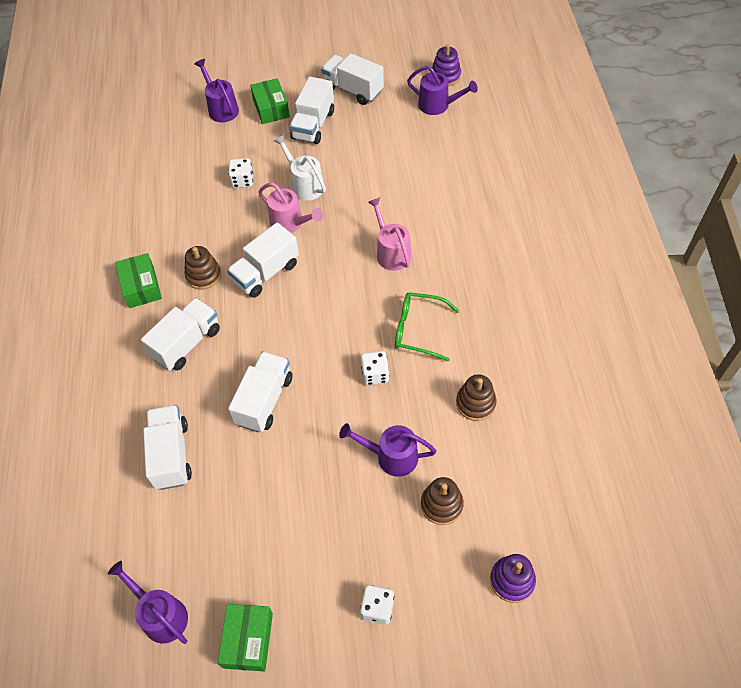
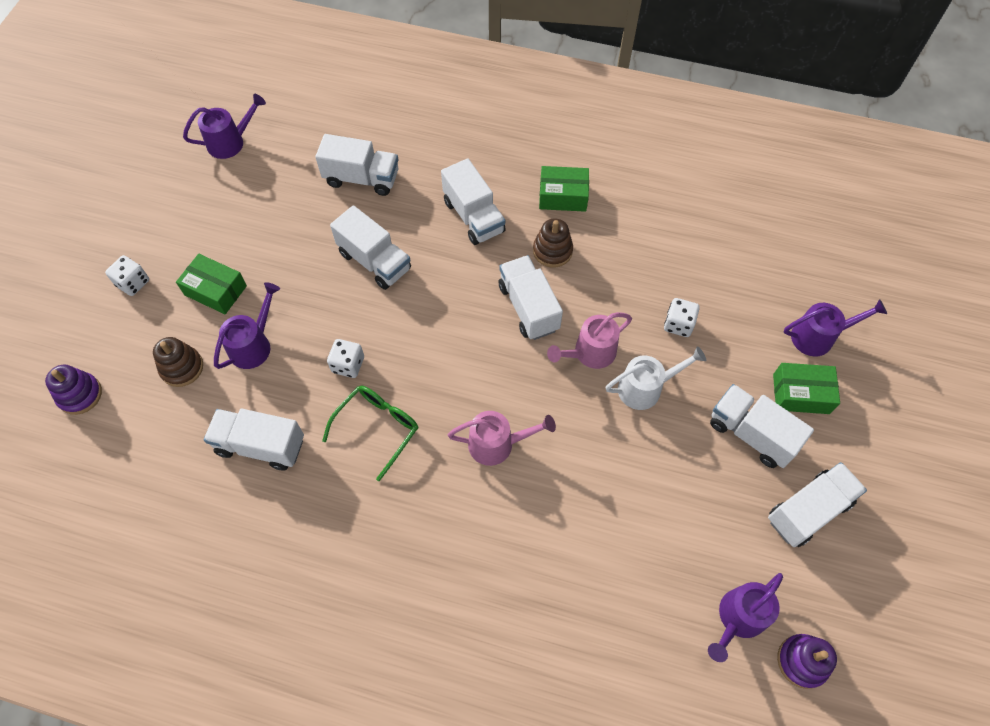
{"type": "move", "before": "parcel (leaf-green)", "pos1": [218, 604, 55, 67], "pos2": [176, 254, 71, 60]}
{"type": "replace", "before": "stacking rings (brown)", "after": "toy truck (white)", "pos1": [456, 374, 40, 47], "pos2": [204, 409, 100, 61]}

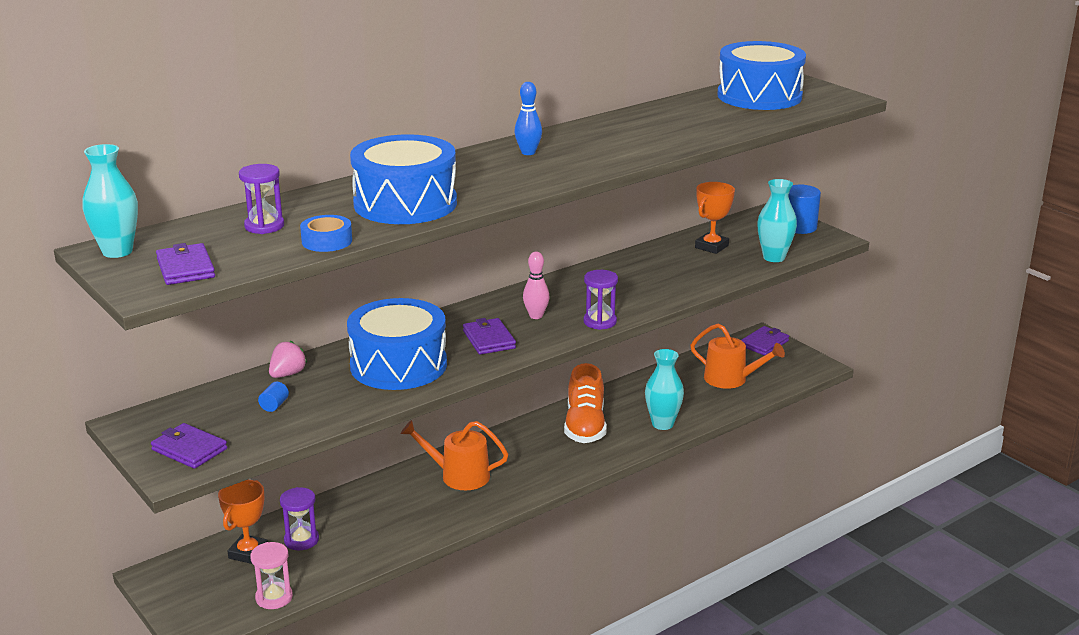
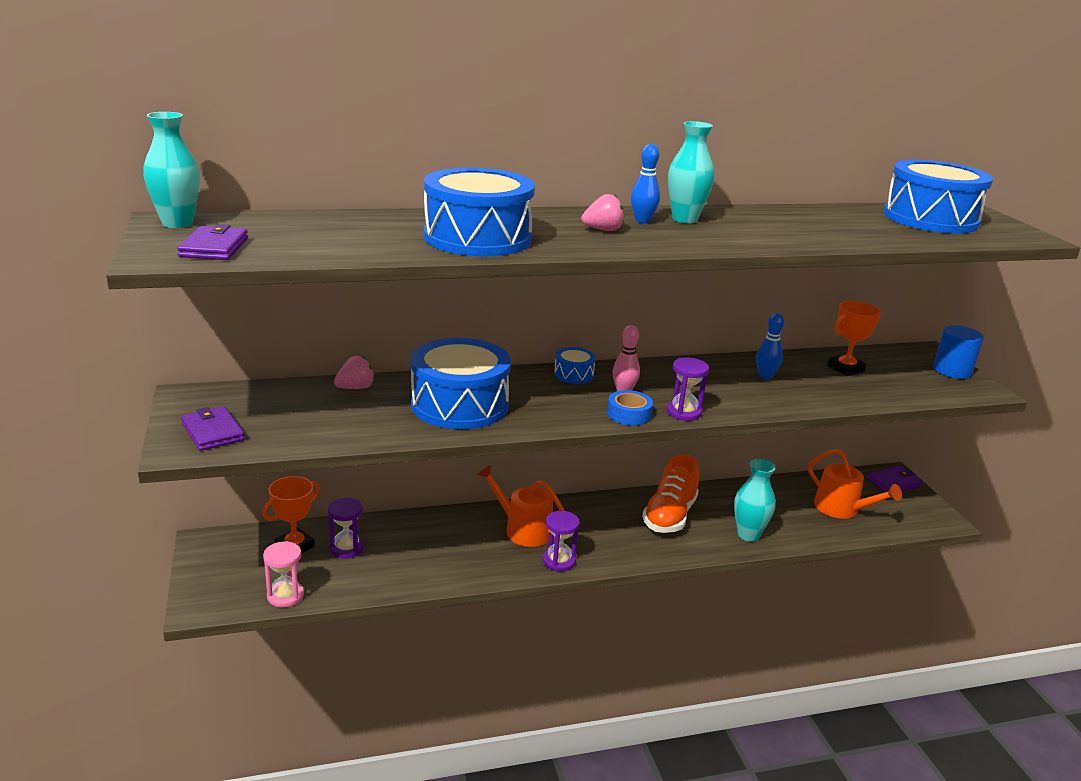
{"type": "delete", "before": "solid cylinder (cobalt)", "pos1": [258, 382, 31, 30]}
{"type": "delete", "before": "wallet (royal purple)", "pos1": [463, 318, 53, 37]}
{"type": "insert", "after": "drum (cobalt)", "pos2": [554, 347, 42, 37]}
{"type": "insert", "after": "toy strawberry (pink)", "pos2": [581, 194, 43, 37]}
{"type": "insert", "after": "tenpin (cobalt)", "pos2": [756, 313, 28, 67]}
{"type": "move", "before": "hourglass (royal purple)", "pos1": [239, 164, 45, 70], "pos2": [543, 511, 37, 60]}
{"type": "move", "before": "tape (cobalt)", "pos1": [300, 215, 52, 37], "pos2": [607, 390, 46, 36]}
{"type": "move", "before": "tall vase (turquoise)", "pos1": [757, 179, 40, 83], "pos2": [668, 121, 46, 102]}

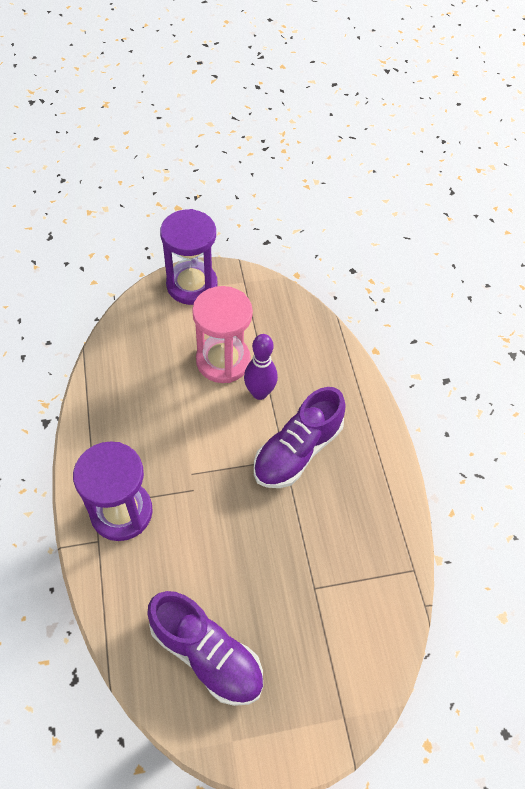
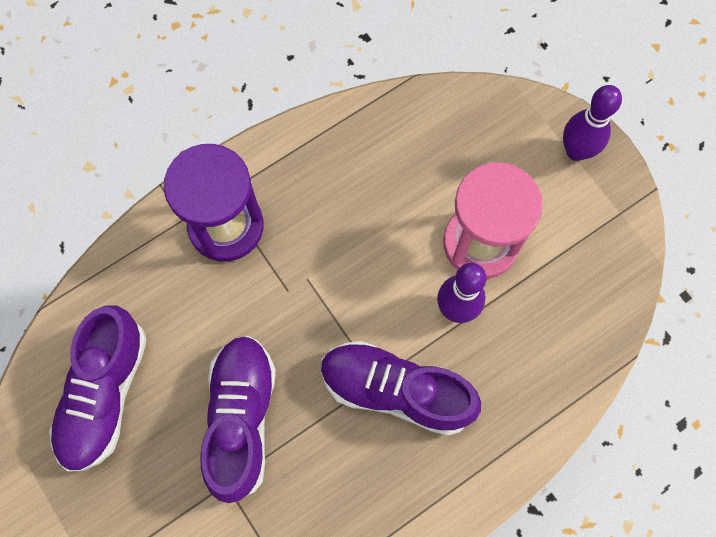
{"type": "insert", "after": "shoe (royal purple)", "pos2": [200, 335, 76, 168]}
{"type": "replace", "before": "hourglass (royal purple)", "after": "tenpin (royal purple)", "pos1": [160, 209, 57, 96], "pos2": [563, 85, 59, 76]}

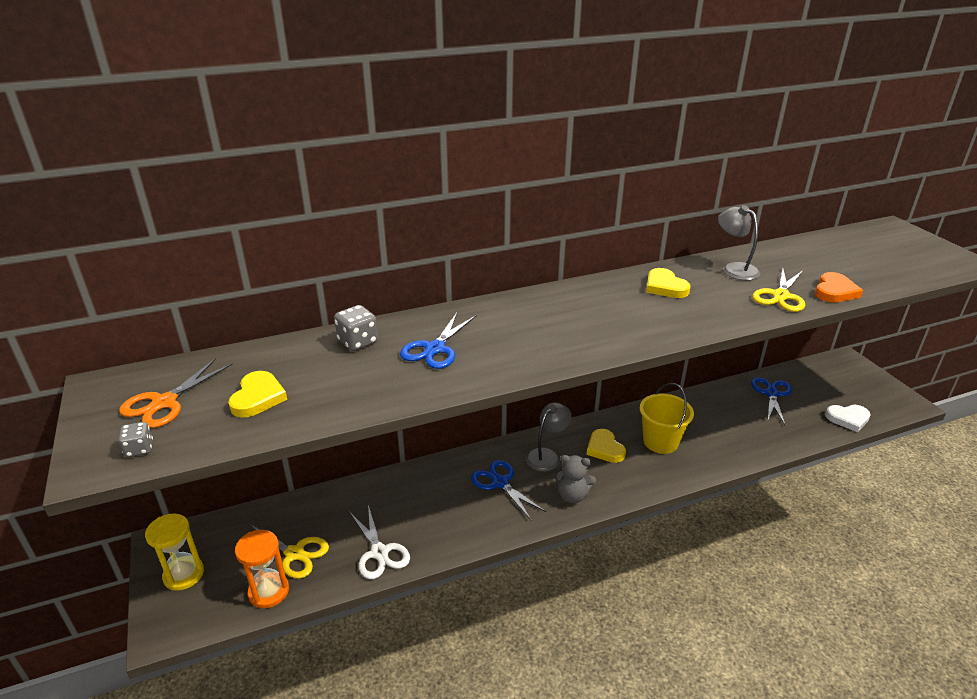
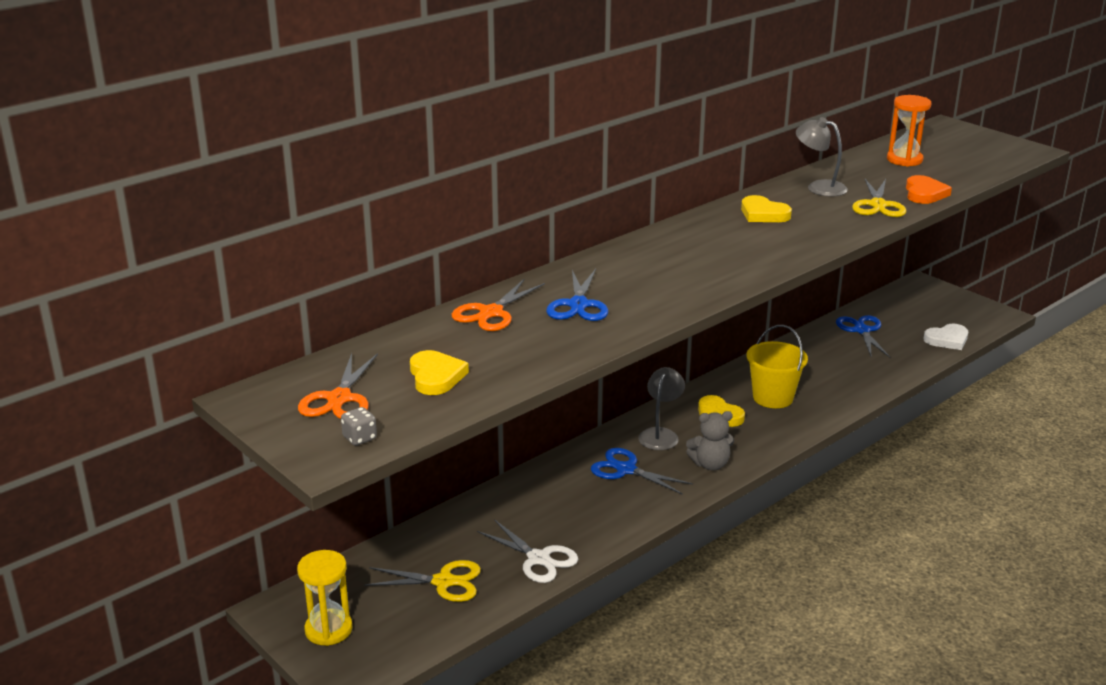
{"type": "move", "before": "hourglass (orange-coloured)", "pos1": [235, 530, 54, 78], "pos2": [887, 95, 45, 72]}
{"type": "replace", "before": "die (ash-grey)", "after": "scissors (orange-coloured)", "pos1": [334, 305, 44, 46], "pos2": [451, 278, 94, 53]}

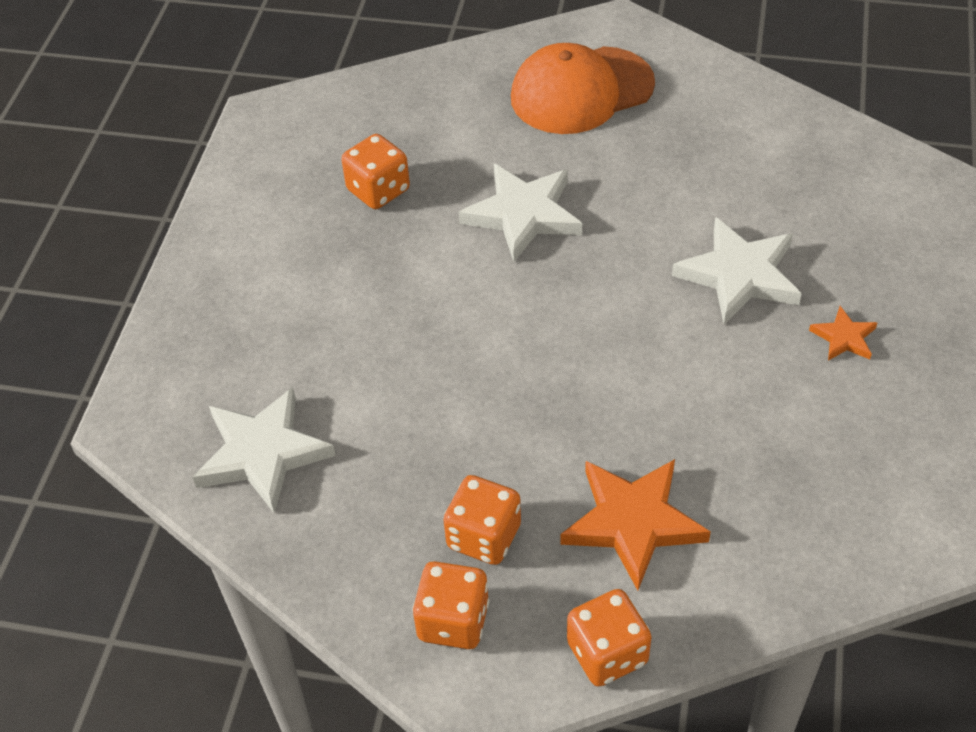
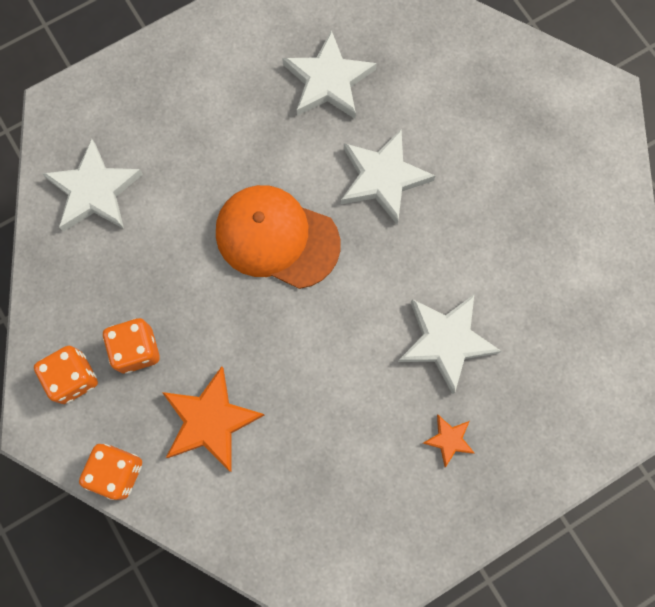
{"type": "move", "before": "cap (orange-coloured)", "pos1": [511, 43, 144, 91], "pos2": [216, 185, 124, 104]}
{"type": "replace", "before": "die (orange-coloured)", "after": "five-pointed star (white)", "pos1": [341, 134, 69, 75], "pos2": [282, 30, 95, 89]}

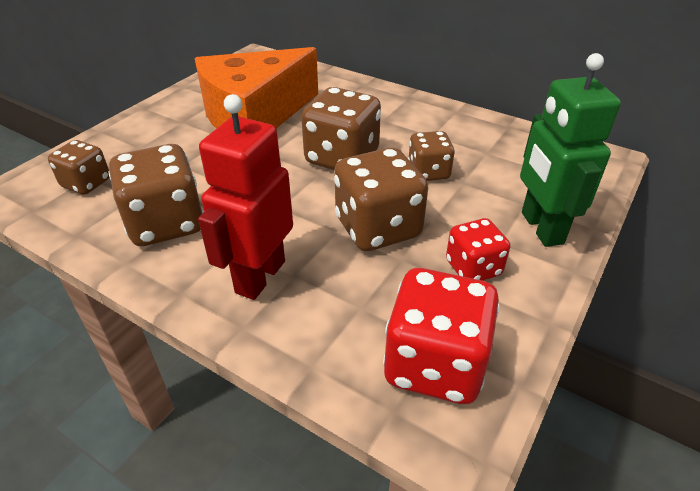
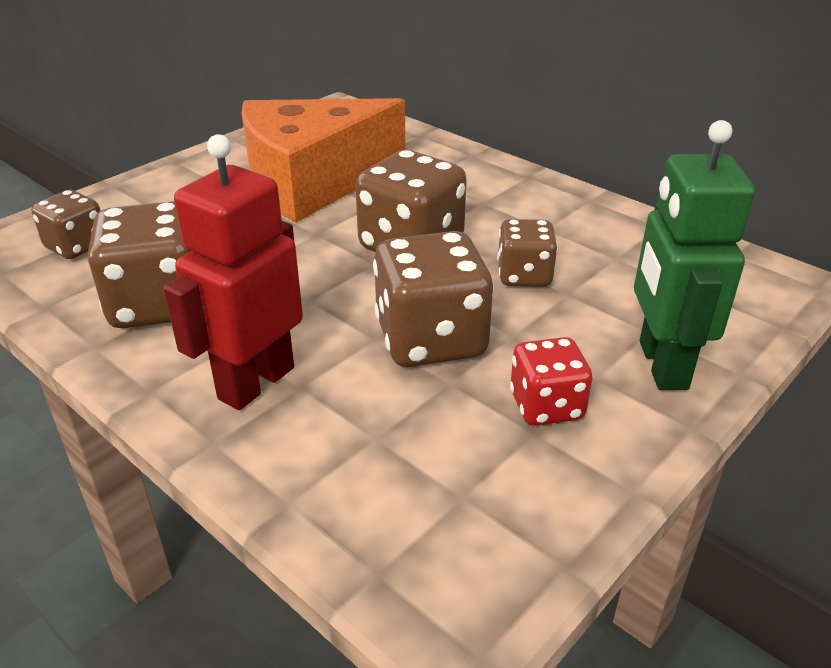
{"type": "delete", "before": "die (red)", "pos1": [383, 268, 117, 136]}

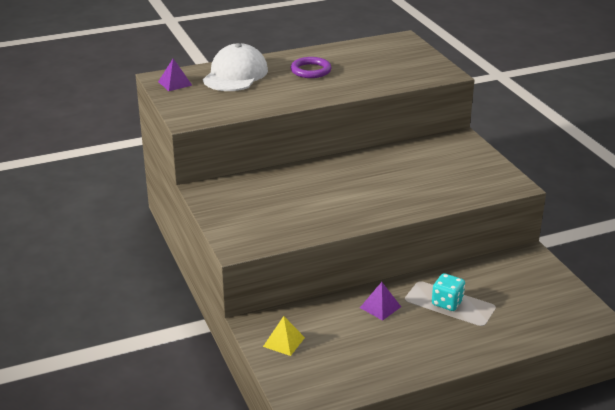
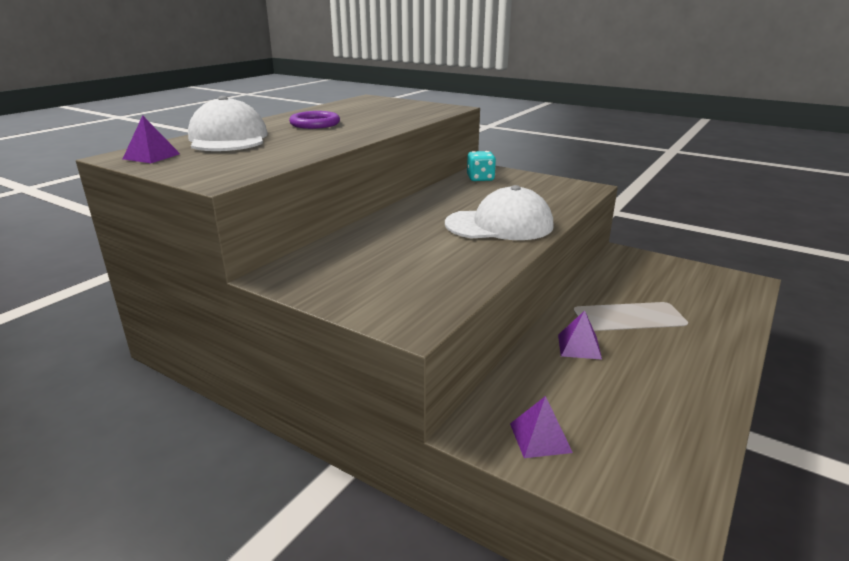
{"type": "insert", "after": "cap (white)", "pos2": [445, 185, 109, 55]}
{"type": "move", "before": "die (turquoise)", "pos1": [432, 273, 33, 38], "pos2": [467, 151, 29, 30]}
{"type": "recolor", "before": "solid pyramid (golden)", "after": "solid pyramid (royal purple)", "pos1": [263, 316, 42, 40], "pos2": [510, 396, 63, 62]}

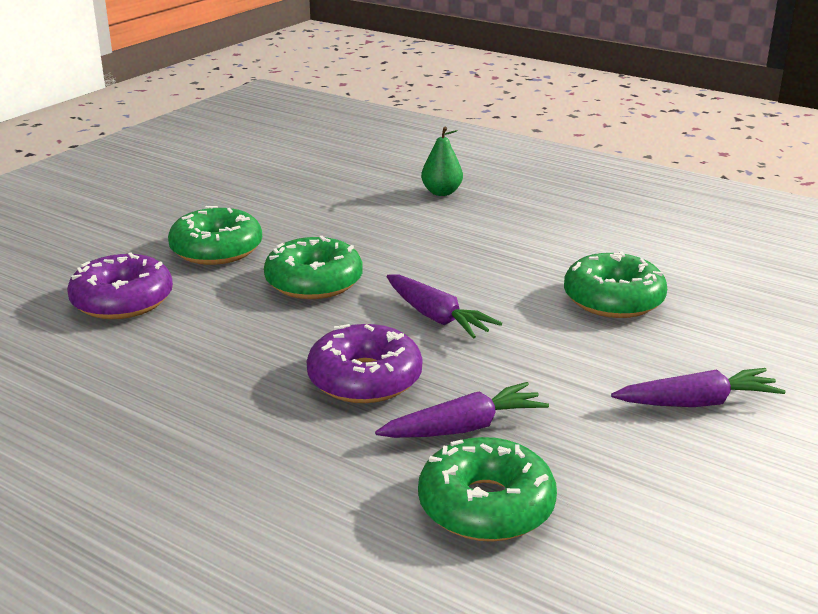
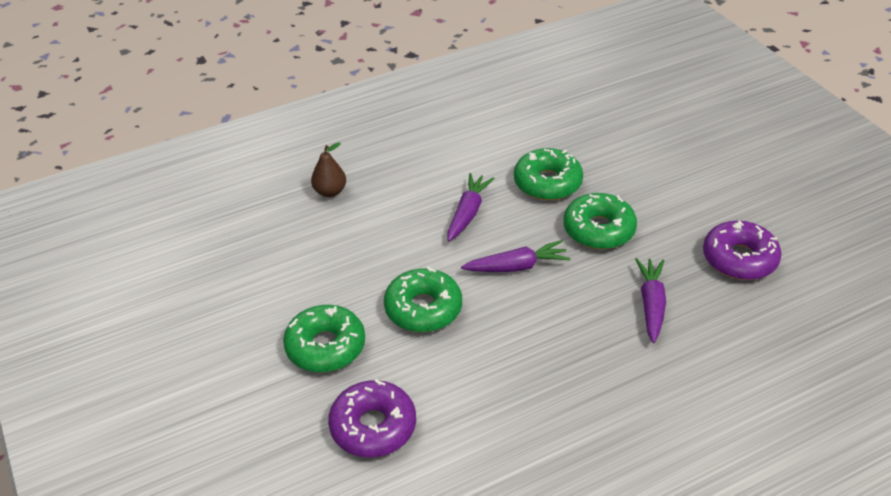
{"type": "move", "before": "doughnut (royal purple)", "pos1": [306, 324, 116, 79], "pos2": [703, 220, 79, 60]}
{"type": "move", "before": "doughnut (leaf-green)", "pos1": [418, 437, 139, 105], "pos2": [563, 193, 74, 56]}
{"type": "move", "before": "carrot (royal purple)", "pos1": [611, 368, 175, 39], "pos2": [447, 173, 48, 68]}
{"type": "recolor", "before": "pear (leaf-green)", "after": "pear (brown)", "pos1": [421, 127, 42, 69], "pos2": [311, 142, 35, 55]}

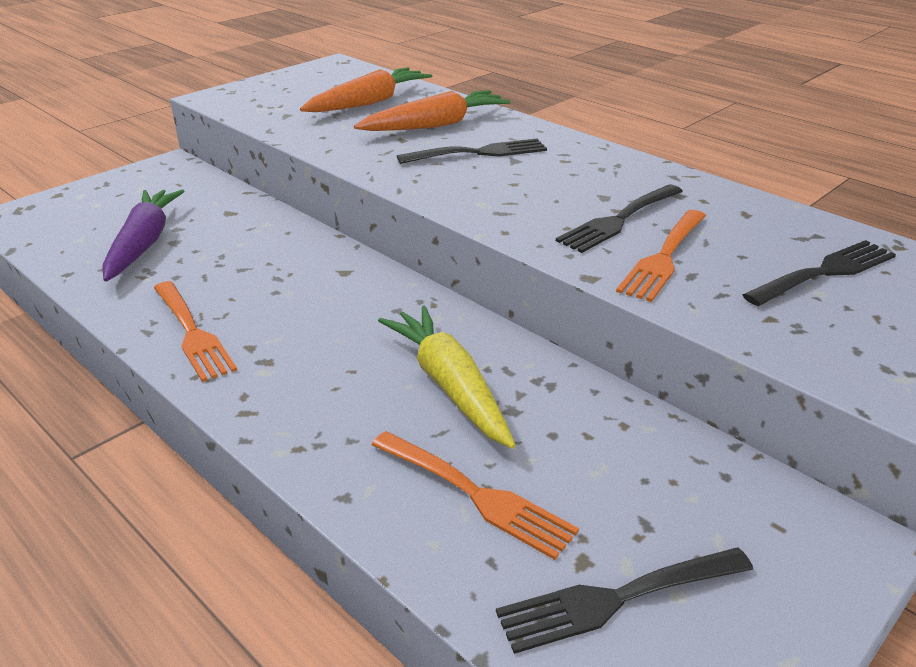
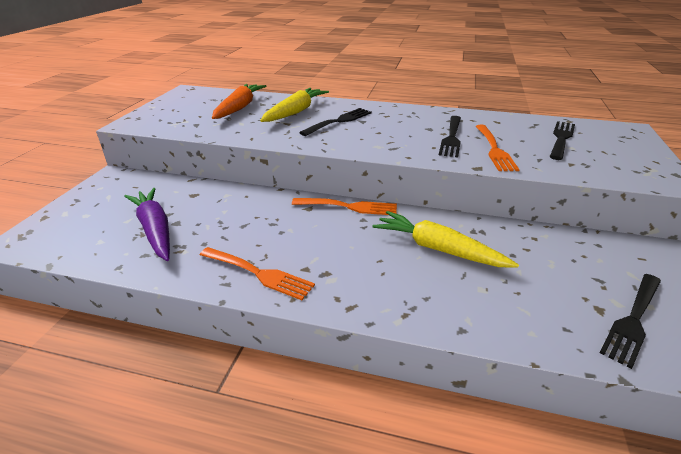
{"type": "move", "before": "dinner fork (orange-coloured)", "pos1": [372, 431, 207, 129], "pos2": [292, 198, 105, 17]}
{"type": "recolor", "before": "carrot (orange-coloured)", "after": "carrot (golden)", "pos1": [354, 90, 157, 41], "pos2": [260, 88, 69, 34]}

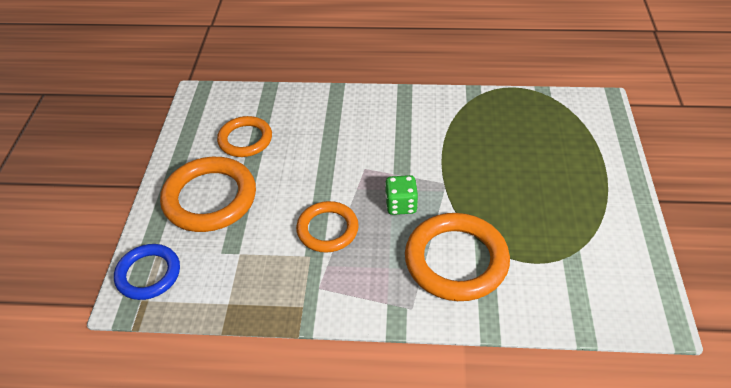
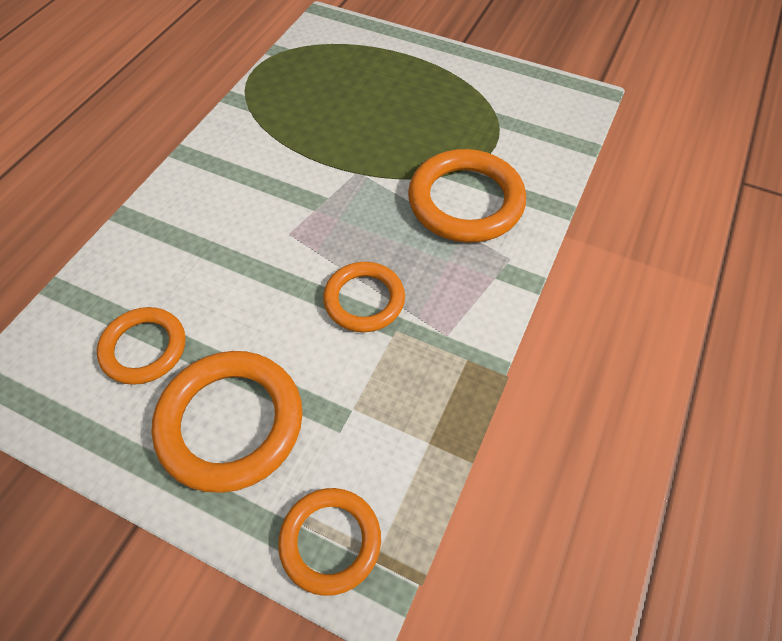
{"type": "delete", "before": "die (leaf-green)", "pos1": [385, 175, 33, 40]}
{"type": "recolor", "before": "torus (cobalt)", "after": "torus (orange-coloured)", "pos1": [114, 244, 66, 56], "pos2": [278, 488, 103, 108]}

